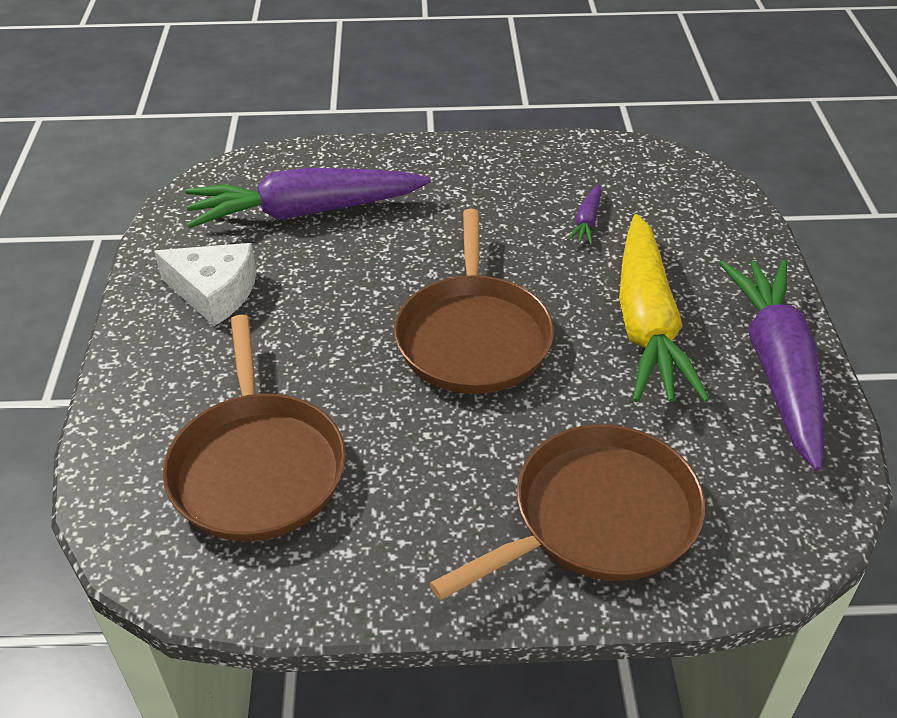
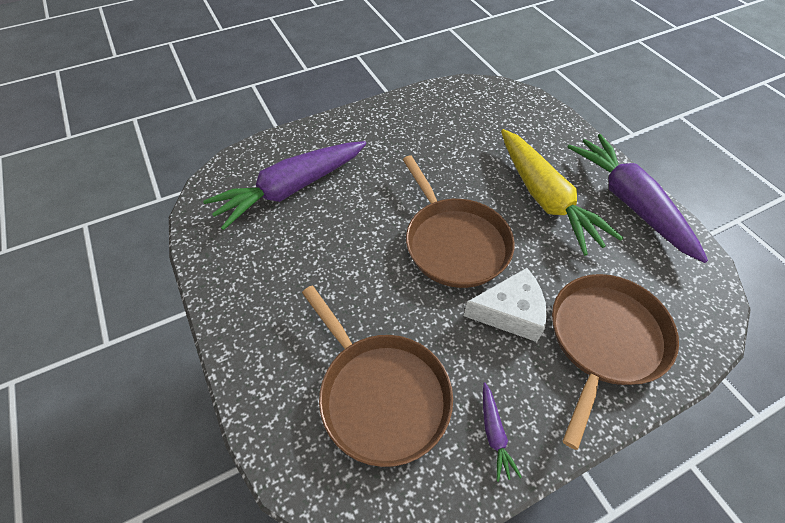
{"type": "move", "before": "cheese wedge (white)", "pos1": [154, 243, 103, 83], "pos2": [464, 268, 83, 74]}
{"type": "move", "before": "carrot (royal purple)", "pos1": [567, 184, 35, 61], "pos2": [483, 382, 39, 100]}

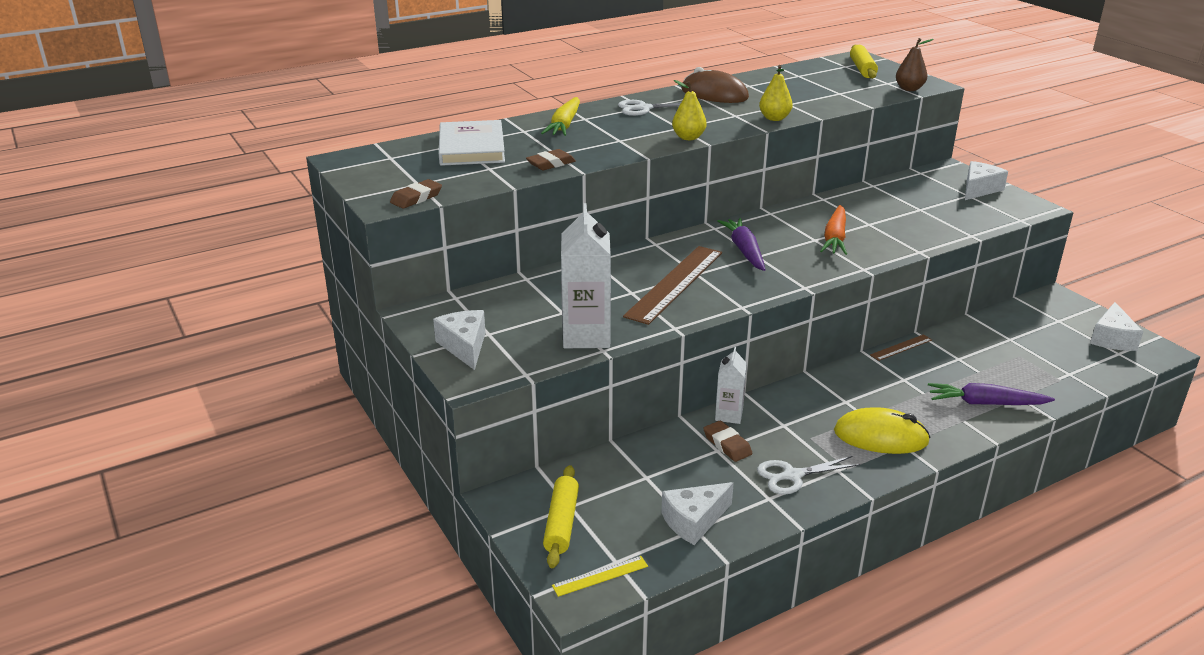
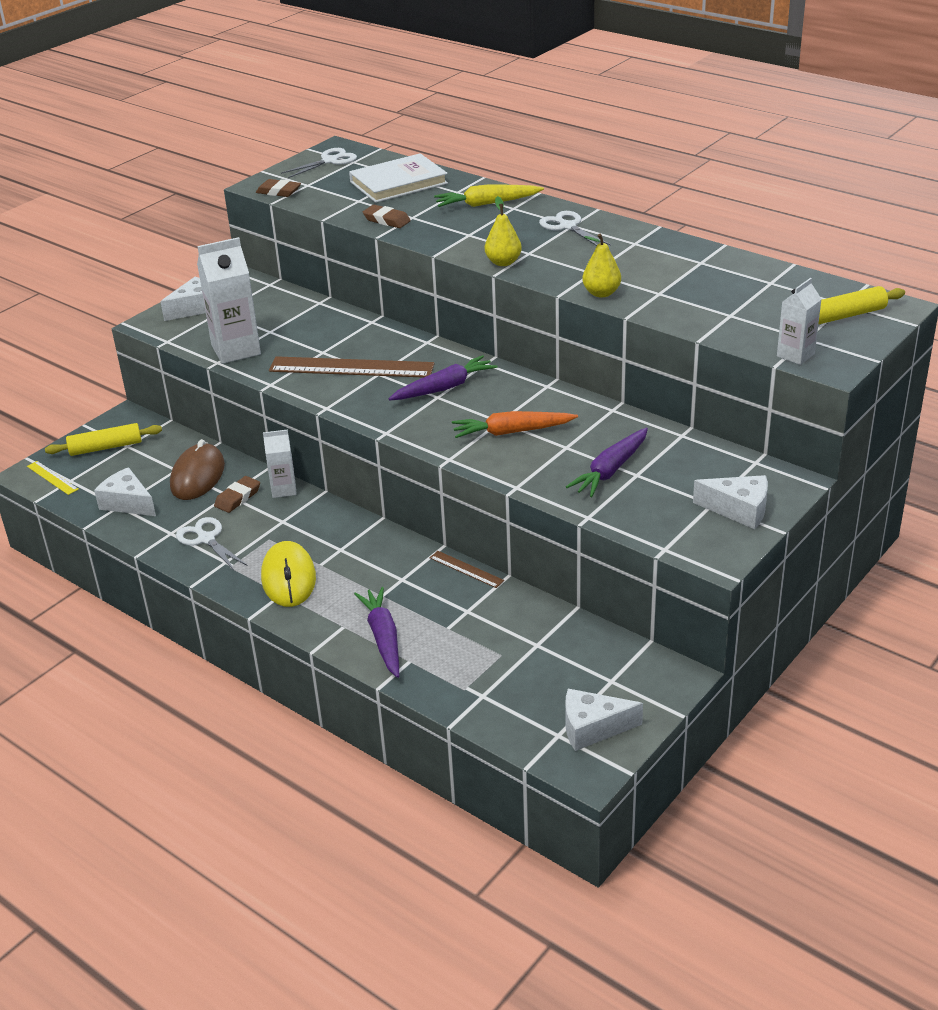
{"type": "insert", "after": "scissors (white)", "pos2": [281, 148, 76, 30]}
{"type": "insert", "after": "carrot (royal purple)", "pos2": [566, 427, 82, 70]}
{"type": "move", "before": "PC mouse (brown)", "pos1": [681, 67, 68, 36], "pos2": [170, 439, 55, 61]}
{"type": "replace", "before": "pear (brown)", "after": "milk carton (white)", "pos1": [896, 38, 38, 53], "pos2": [777, 278, 45, 87]}

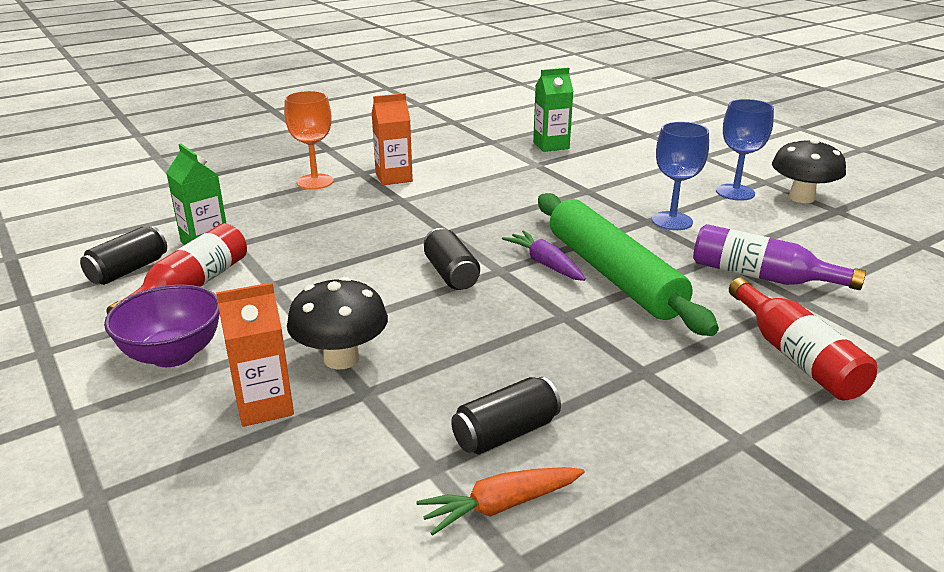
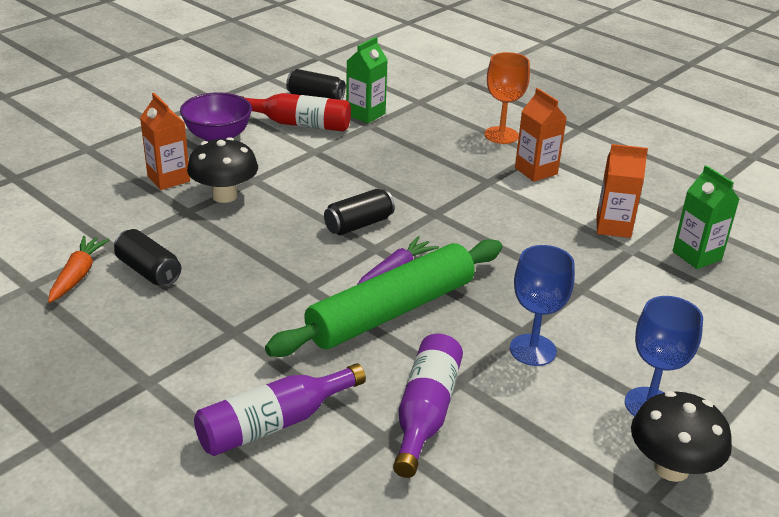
{"type": "insert", "after": "milk carton (orange-coloured)", "pos2": [596, 144, 52, 94]}
{"type": "recolor", "before": "bottle (red)", "after": "bottle (royal purple)", "pos1": [729, 278, 148, 122], "pos2": [194, 363, 172, 93]}
{"type": "rotate", "before": "carrot (orange-coloured)", "pos1": [416, 467, 169, 69], "pos2": [48, 236, 61, 67], "turn": 45}

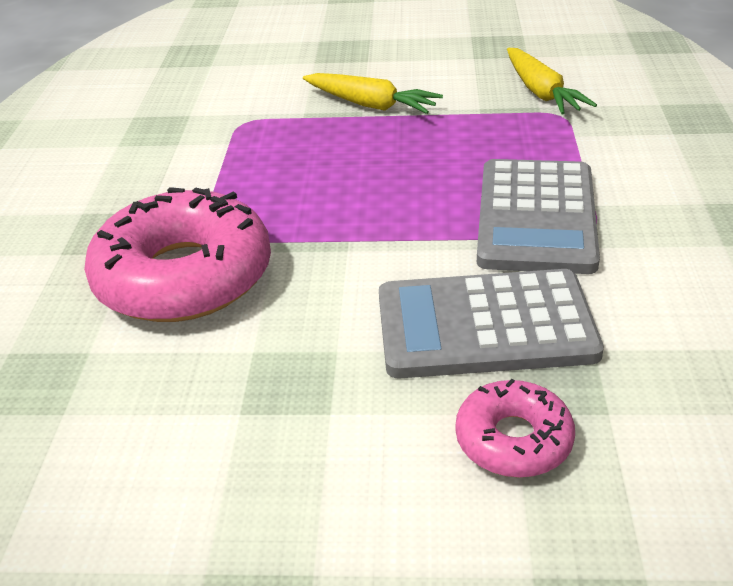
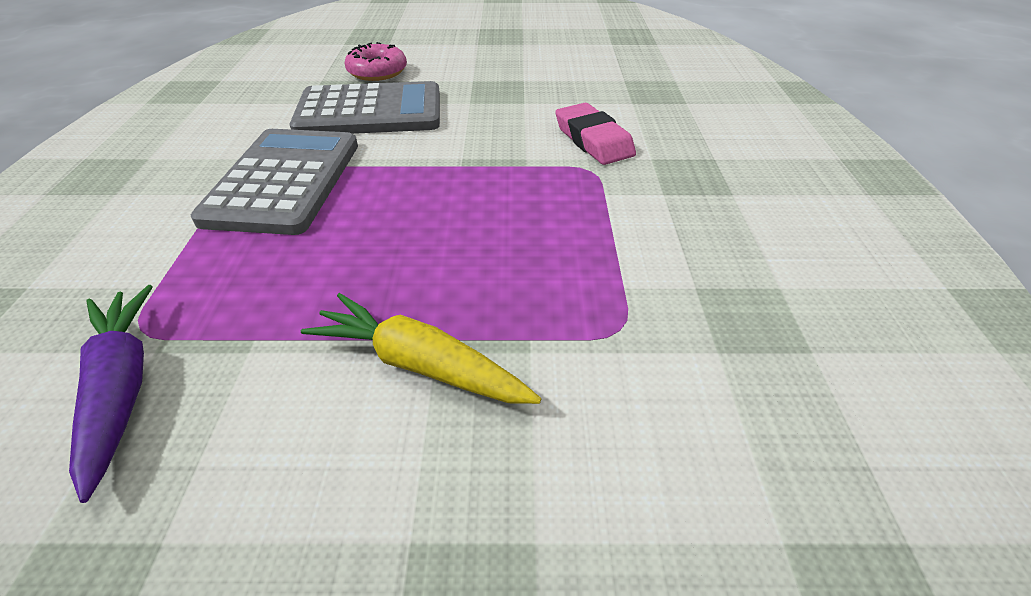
{"type": "replace", "before": "doughnut (pink)", "after": "gum eraser (pink)", "pos1": [84, 187, 187, 135], "pos2": [555, 103, 81, 62]}
{"type": "recolor", "before": "carrot (golden)", "after": "carrot (royal purple)", "pos1": [507, 48, 90, 67], "pos2": [69, 285, 84, 218]}

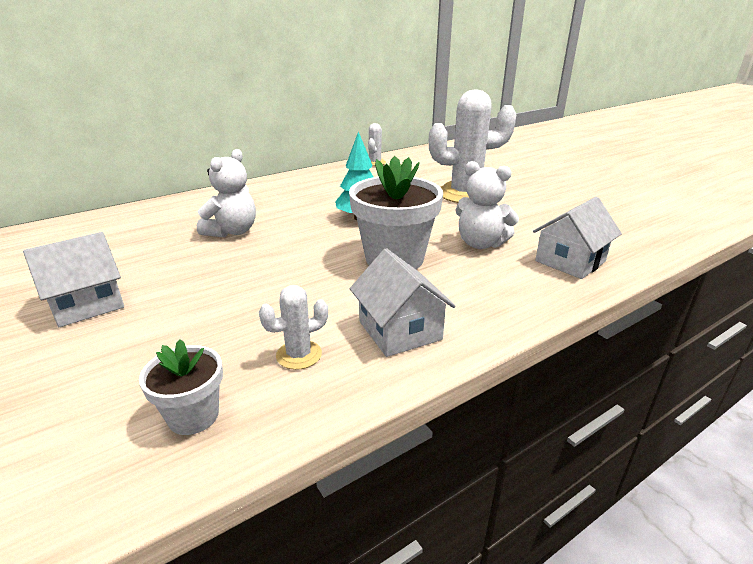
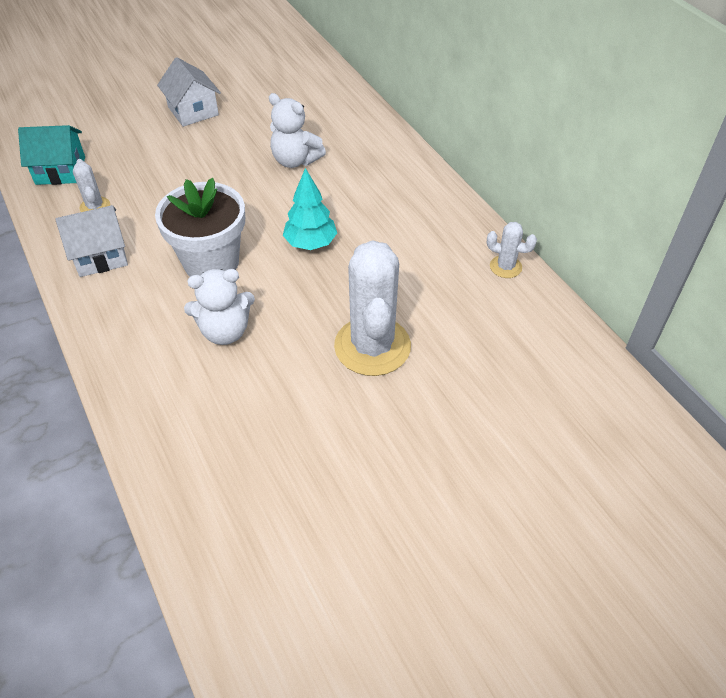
{"type": "delete", "before": "toy house (white)", "pos1": [533, 197, 89, 82]}
{"type": "replace", "before": "flower pot (white)", "after": "toy house (turquoise)", "pos1": [139, 339, 84, 96], "pos2": [18, 125, 67, 60]}
{"type": "rotate", "before": "stuffed bear (white)", "pos1": [455, 161, 64, 88], "pos2": [184, 269, 71, 76], "turn": -135}

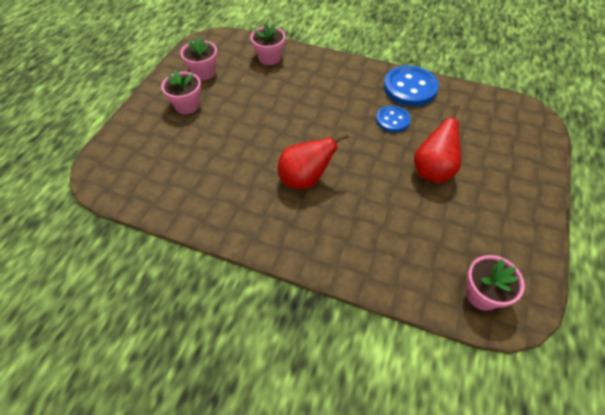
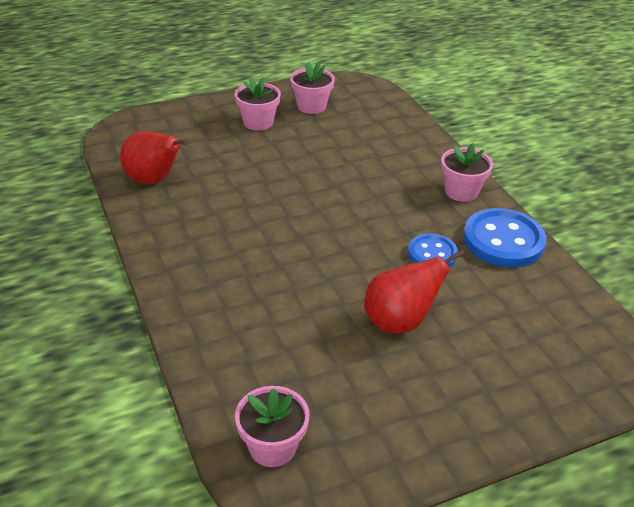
{"type": "move", "before": "flower pot (pink)", "pos1": [250, 22, 36, 43], "pos2": [441, 143, 52, 59]}
{"type": "move", "before": "pear (red)", "pos1": [278, 133, 71, 56], "pos2": [120, 131, 69, 53]}

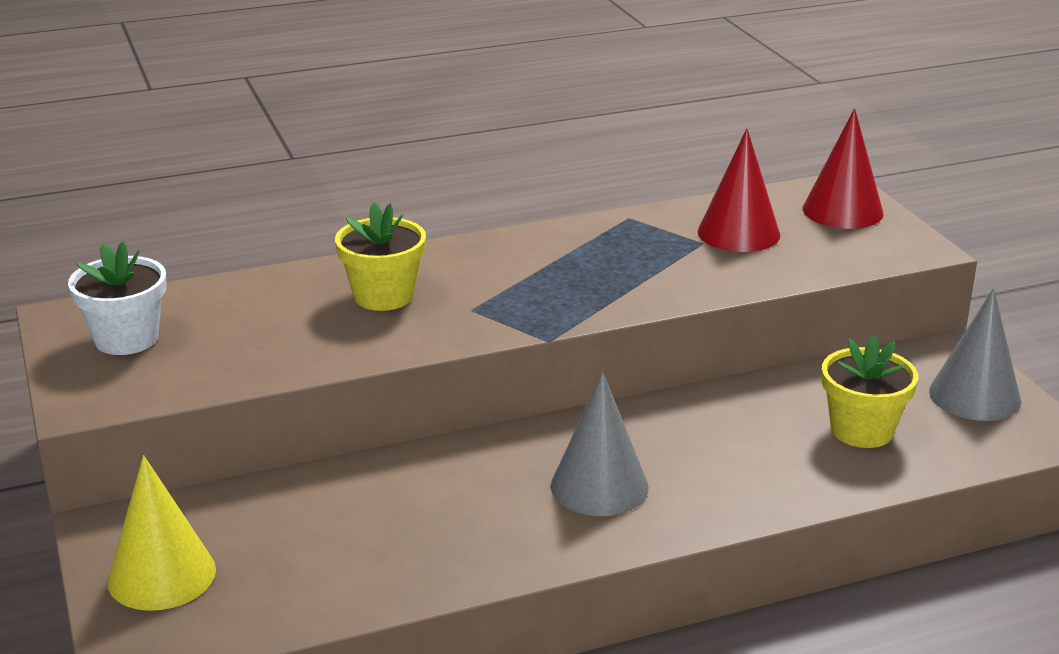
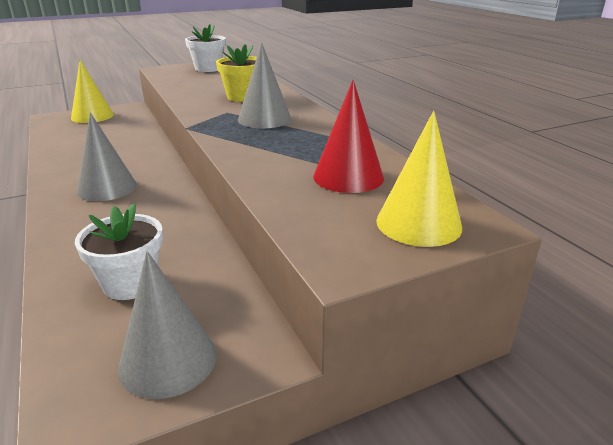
{"type": "insert", "after": "cone shape (ash-grey)", "pos2": [238, 42, 54, 86]}
{"type": "recolor", "before": "cone shape (red)", "after": "cone shape (golden)", "pos1": [803, 108, 81, 121], "pos2": [376, 111, 86, 136]}
{"type": "recolor", "before": "flower pot (golden)", "after": "flower pot (white)", "pos1": [822, 335, 96, 113], "pos2": [75, 203, 88, 97]}

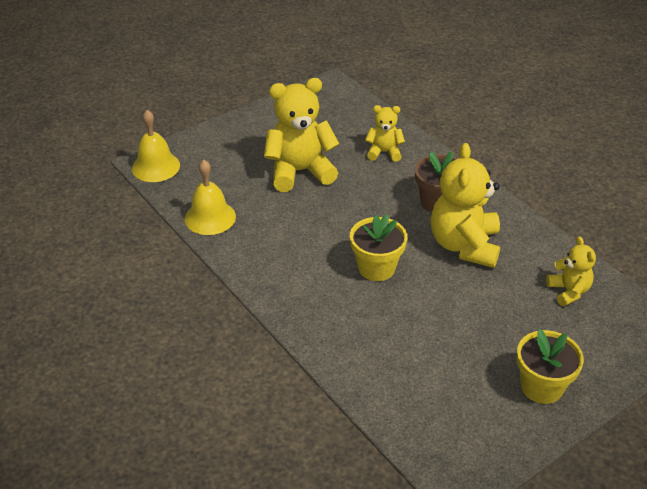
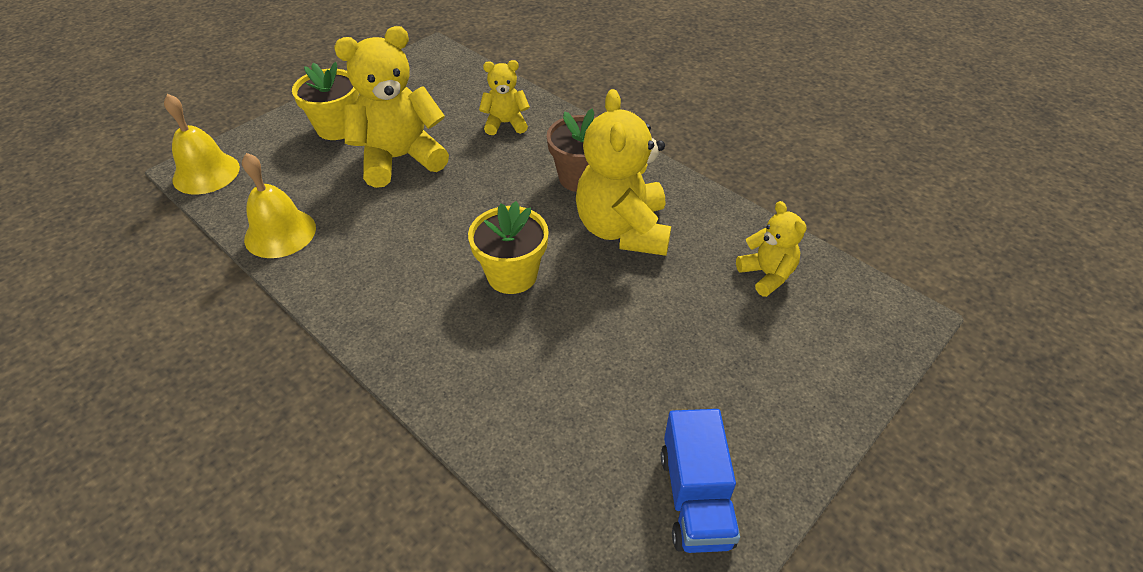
{"type": "insert", "after": "toy truck (cobalt)", "pos2": [661, 409, 79, 144]}
{"type": "move", "before": "flower pot (golden)", "pos1": [516, 329, 68, 75], "pos2": [292, 62, 67, 78]}

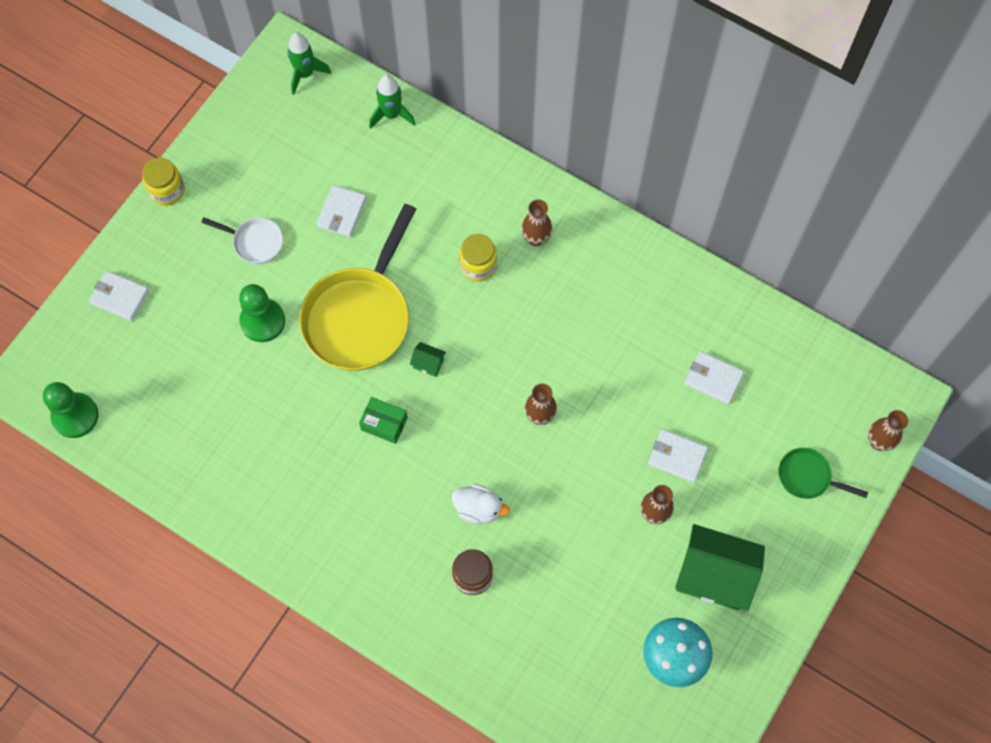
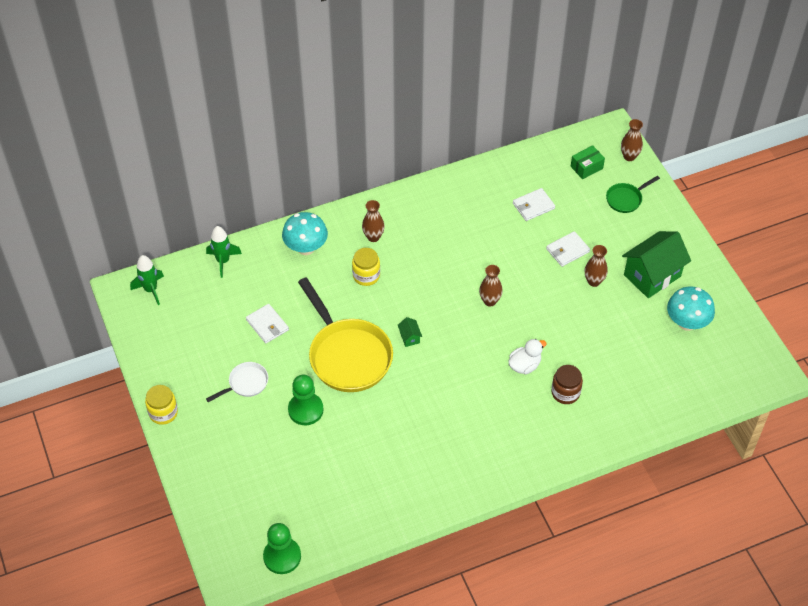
{"type": "delete", "before": "wallet (white)", "pos1": [89, 271, 60, 50]}
{"type": "insert", "after": "toadstool (turquoise)", "pos2": [282, 212, 46, 43]}
{"type": "move", "before": "parcel (leaf-green)", "pos1": [359, 397, 49, 47], "pos2": [571, 145, 34, 34]}
{"type": "rotate", "before": "toy house (leaf-green)", "pos1": [410, 342, 36, 35], "pos2": [398, 317, 24, 30], "turn": -75}

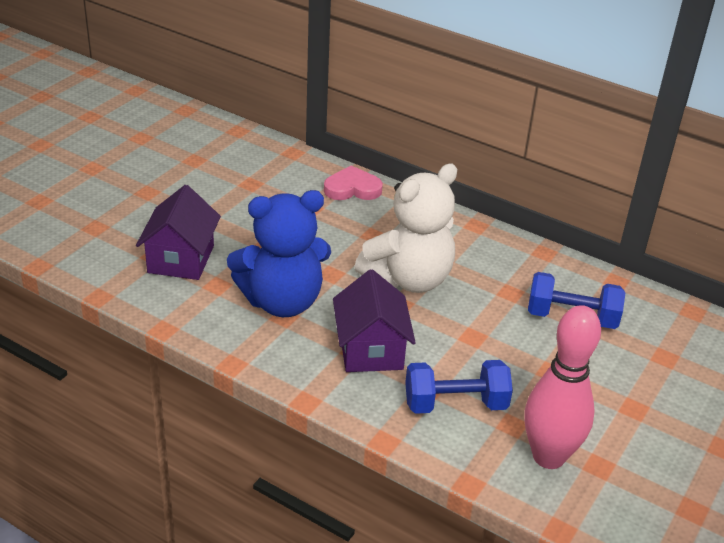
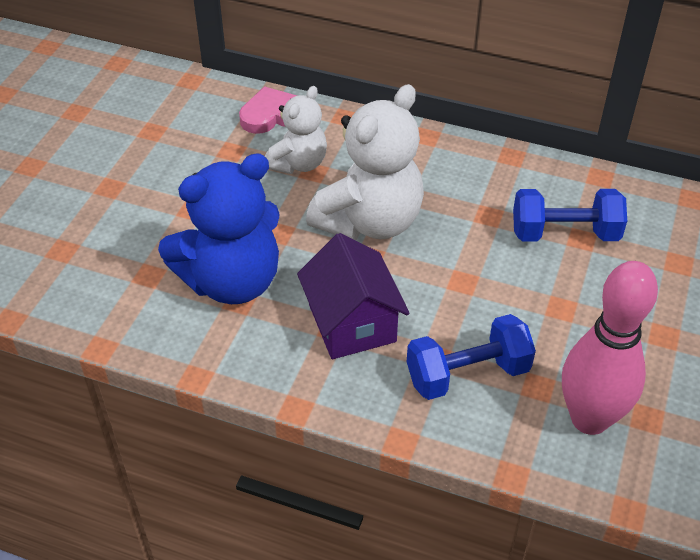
{"type": "delete", "before": "toy house (royal purple)", "pos1": [136, 185, 85, 95]}
{"type": "insert", "after": "stuffed bear (white)", "pos2": [265, 86, 62, 88]}

